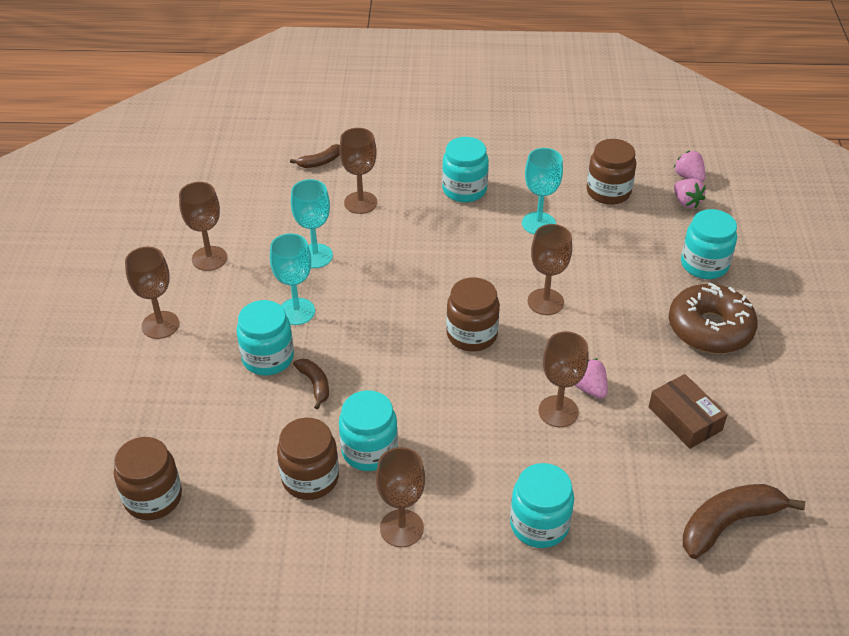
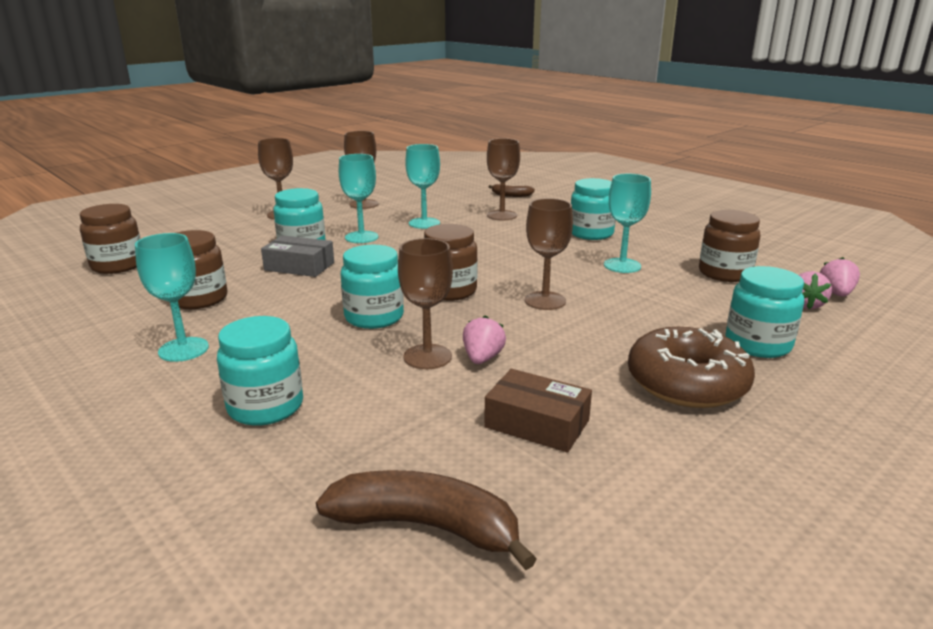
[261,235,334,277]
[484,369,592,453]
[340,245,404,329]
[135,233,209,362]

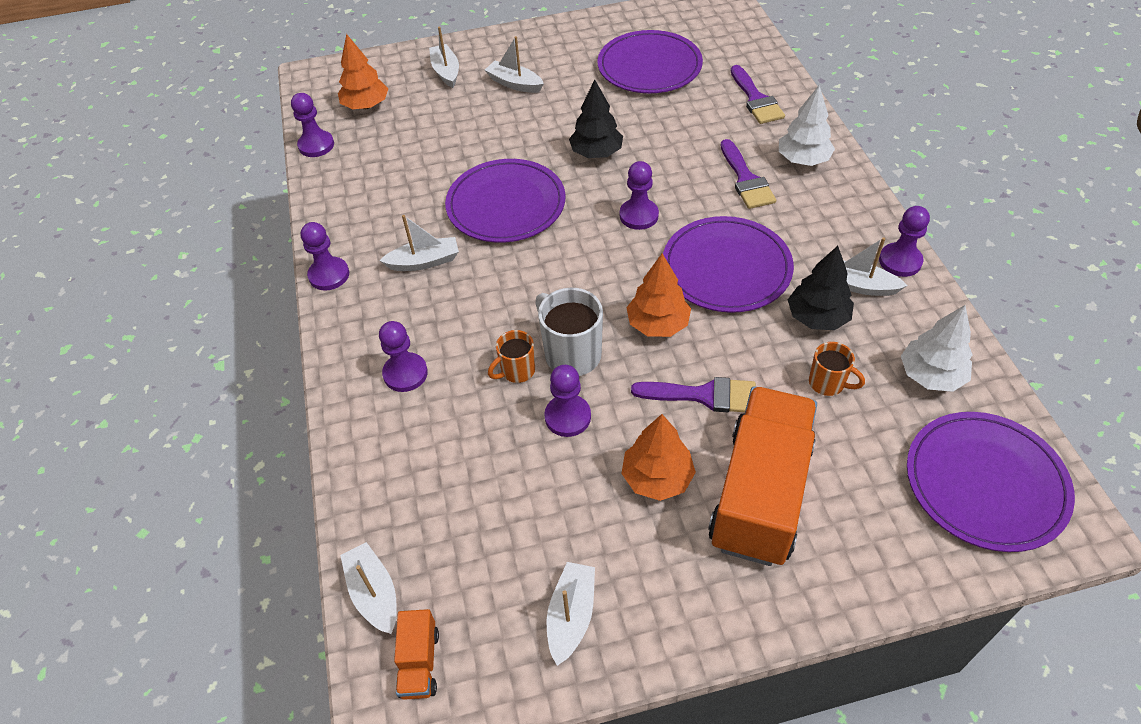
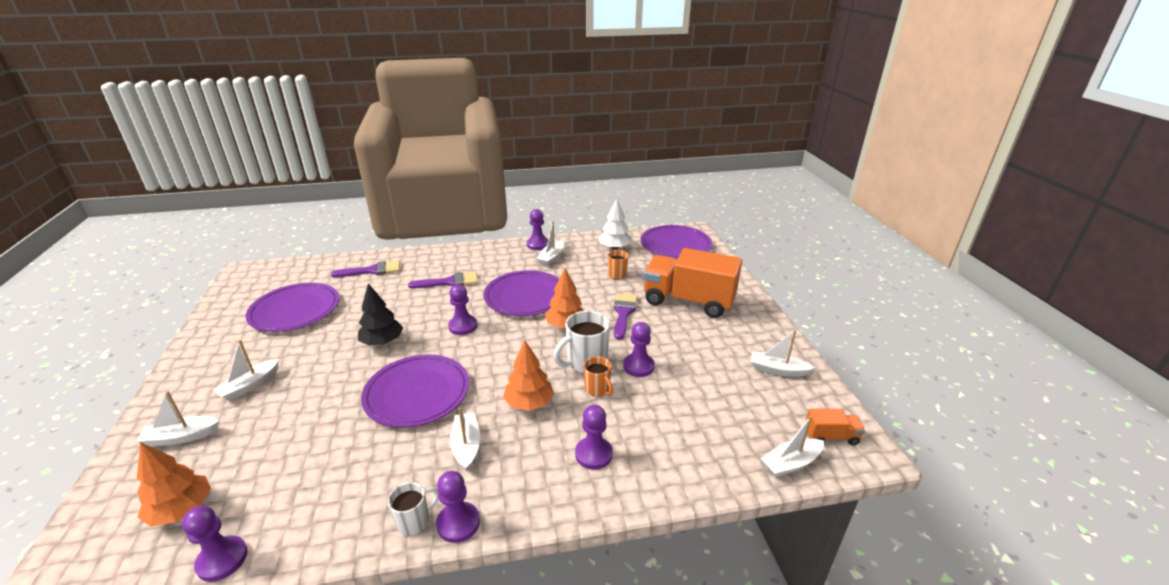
[779,85,835,166] (first image)
[788,246,854,330] (first image)
[503,341,554,411]
[388,482,439,536]

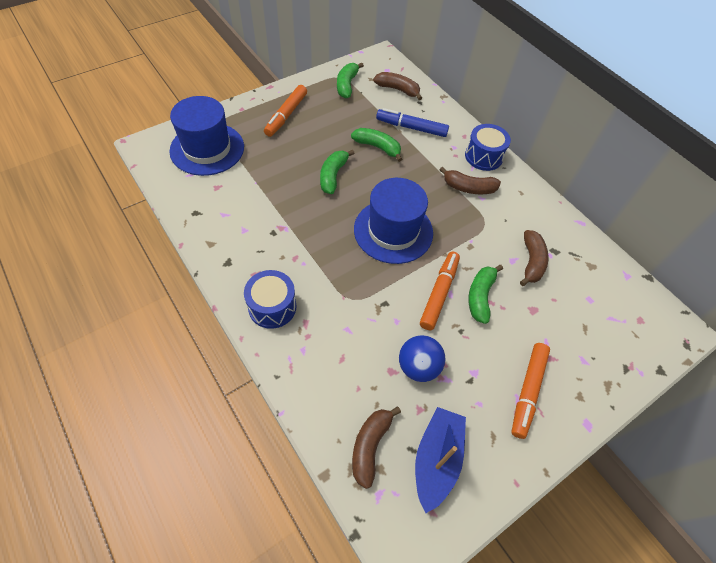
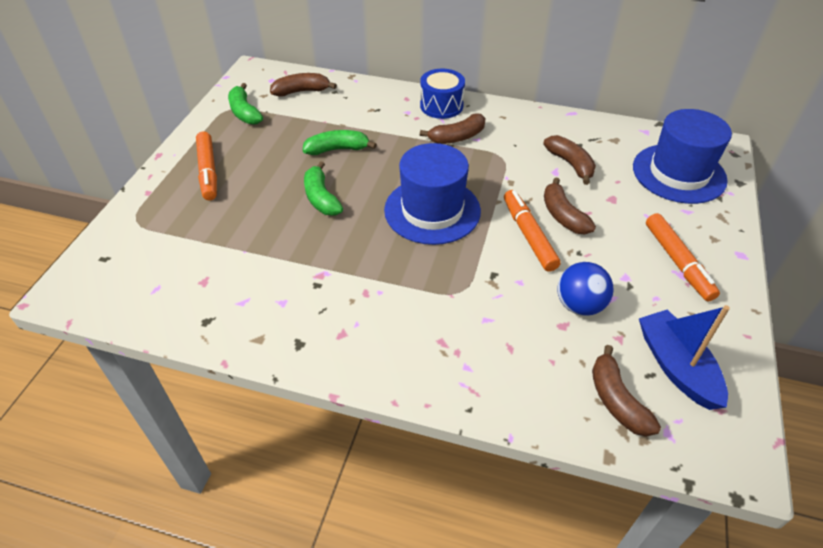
[633,109,732,204]
[376,108,449,137] (first image)
[544,177,596,235]
[244,270,296,329] (first image)

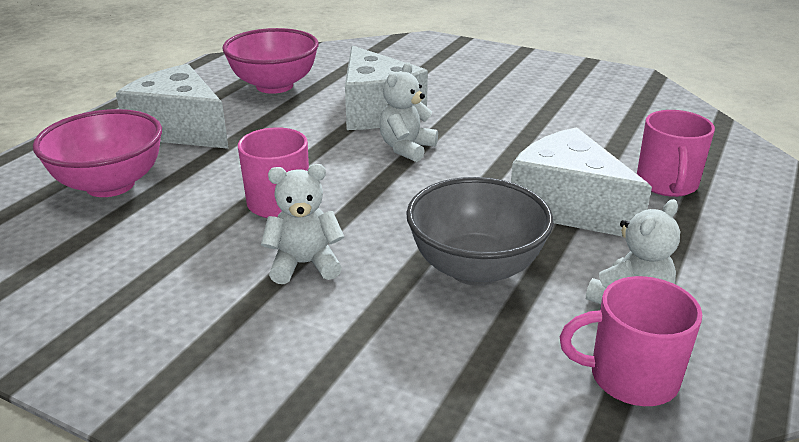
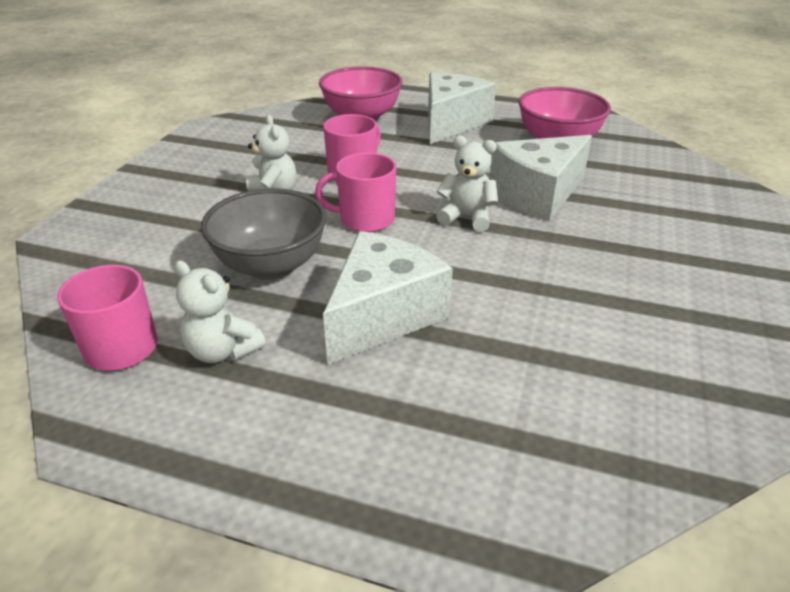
[315,152,396,232]

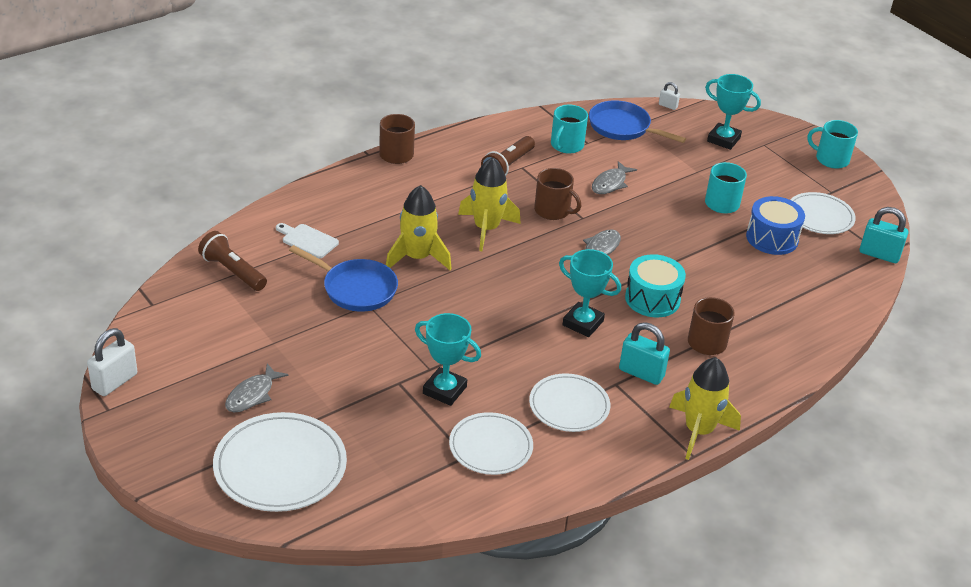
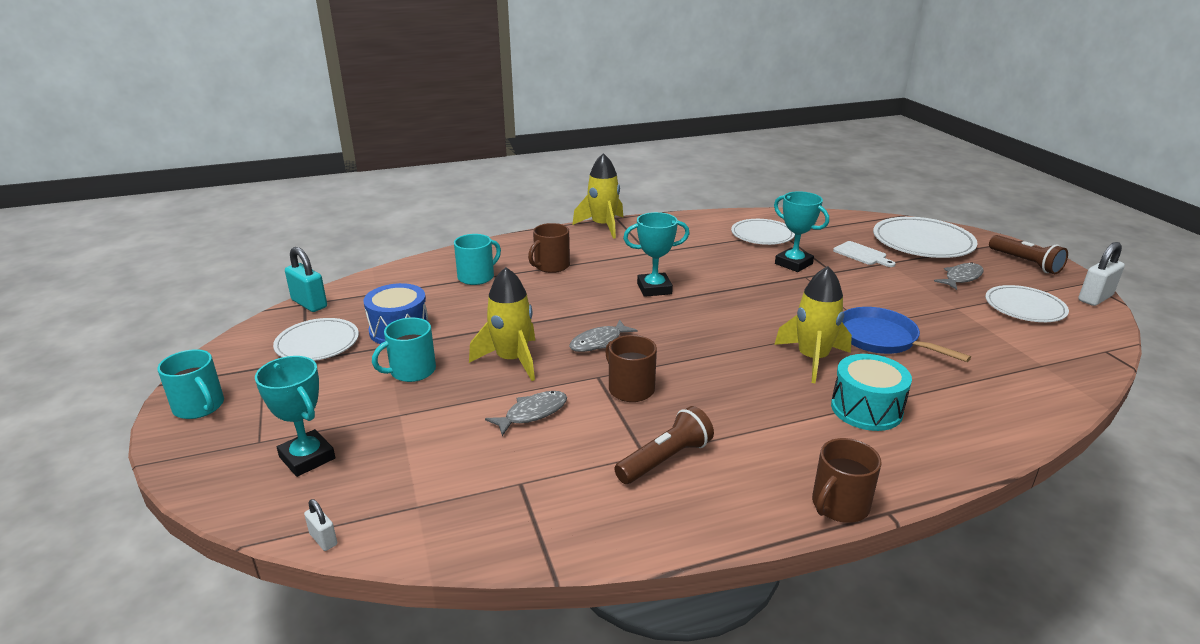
[589,100,686,143] (first image)
[454,234,501,285]
[469,267,535,381]
[833,241,896,267]
[989,235,1068,274]
[623,212,690,297]
[831,354,912,431]
[619,322,670,385] (first image)
[985,285,1069,322]

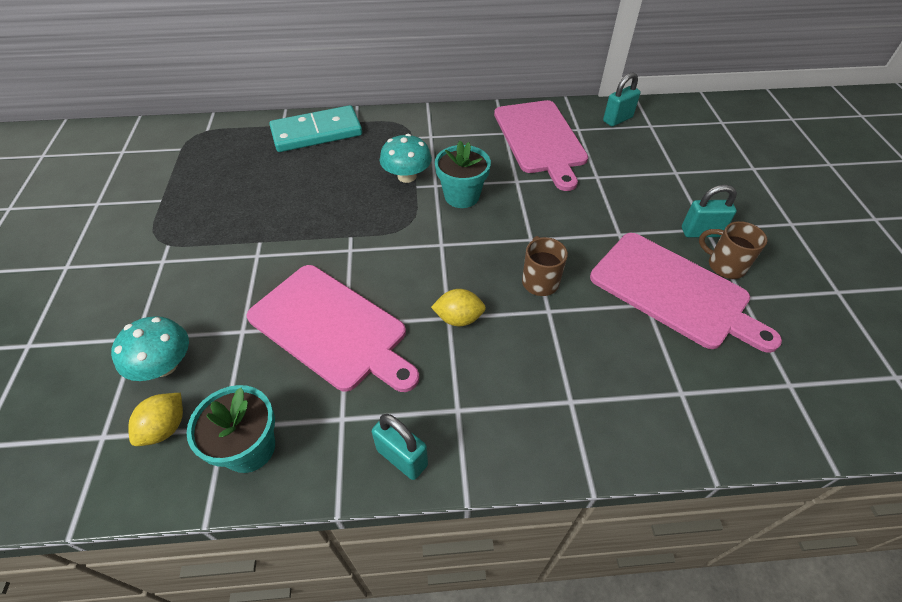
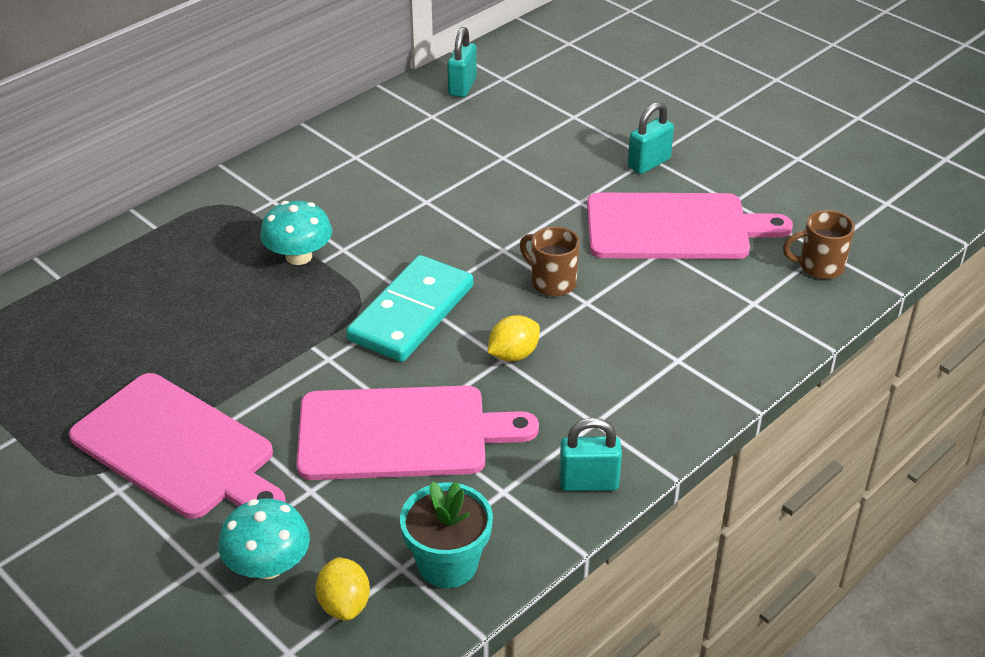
[69,373,286,519]
[346,255,473,362]
[435,141,491,208] (first image)
[783,210,855,279]

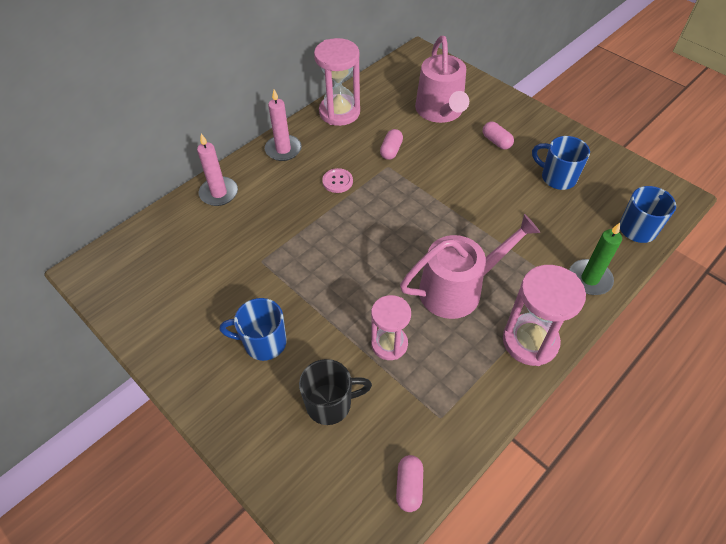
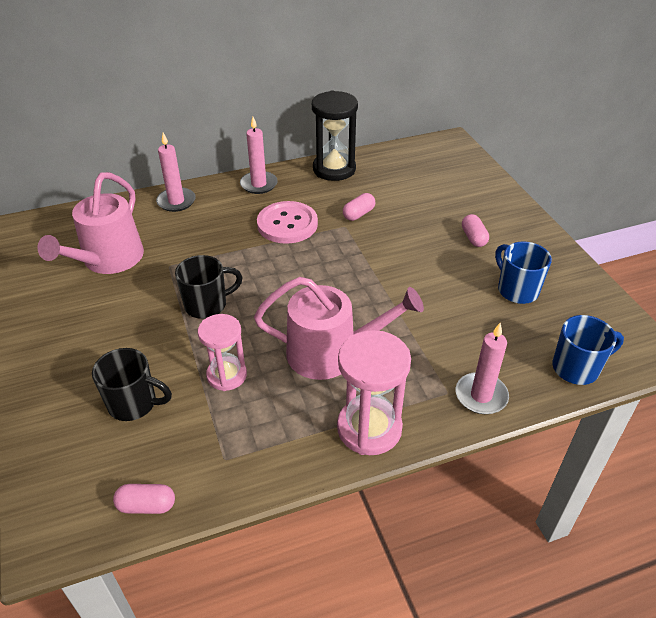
[37,172,144,274]
[312,91,358,181]
[257,201,318,244]
[456,323,509,414]
[220,298,287,361] (first image)
[113,484,175,514]
[175,255,243,319]

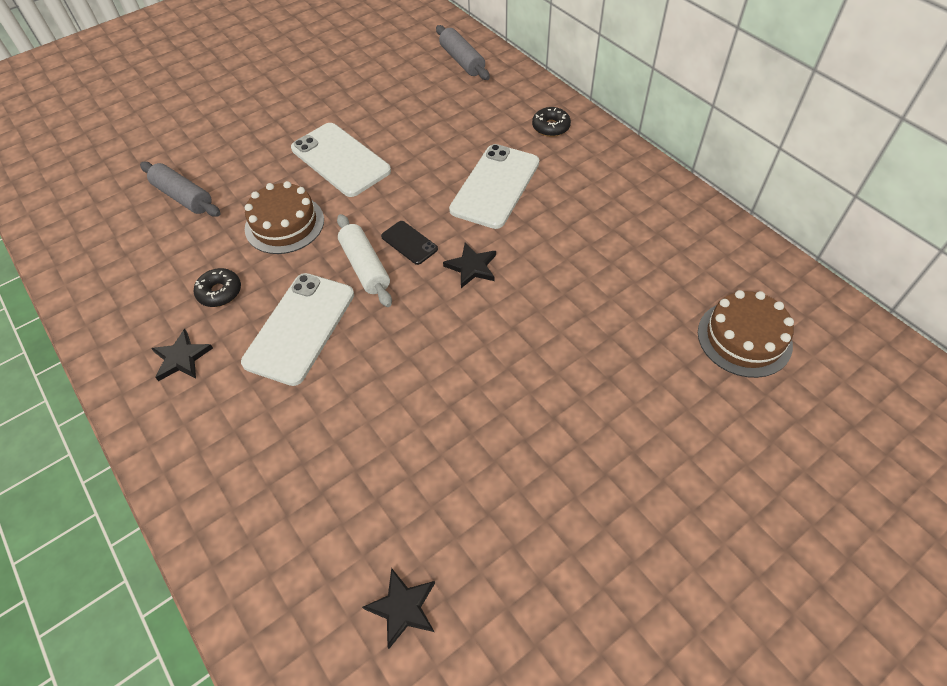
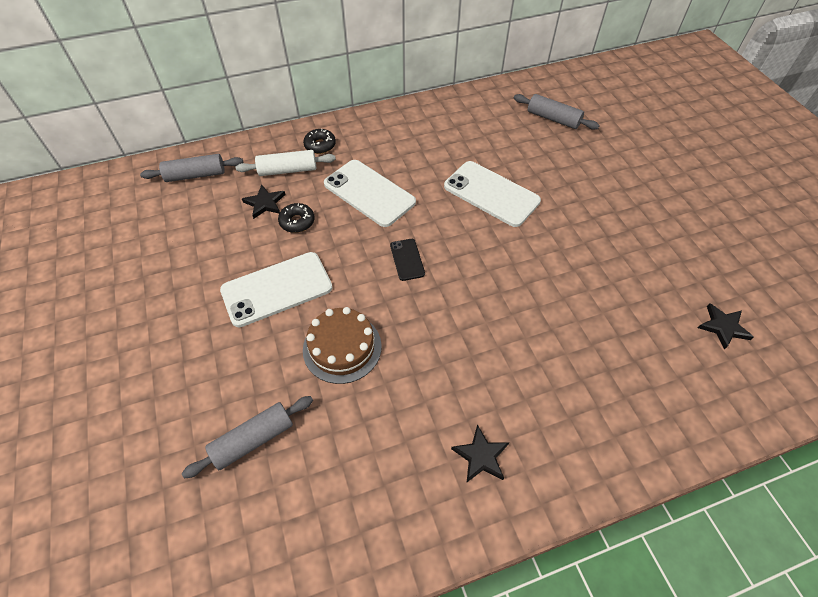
[236,150,336,176]
[390,239,425,281]
[242,185,285,219]
[278,203,315,233]
[444,161,541,227]
[514,94,600,130]

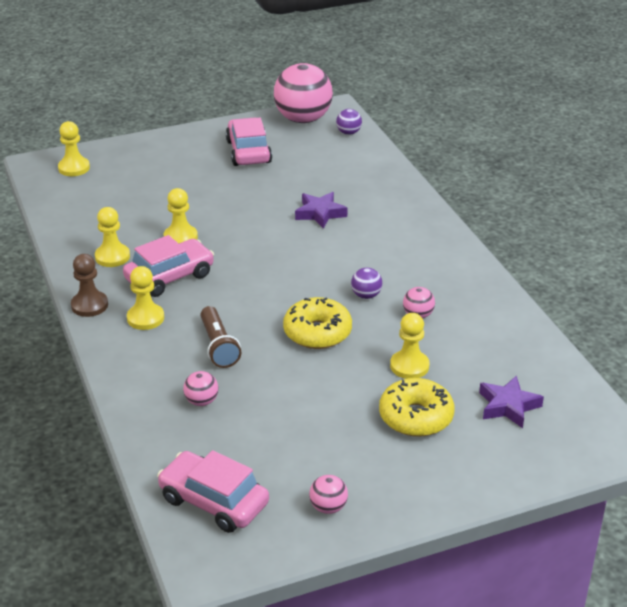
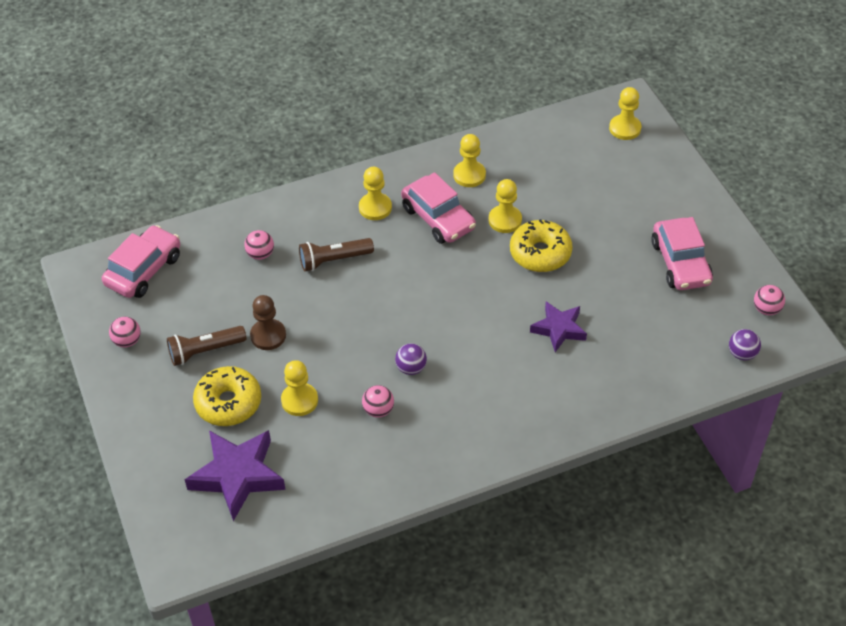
[754,285,785,315]
[651,217,713,290]
[250,295,286,350]
[510,219,573,272]
[184,430,286,521]
[167,326,247,366]

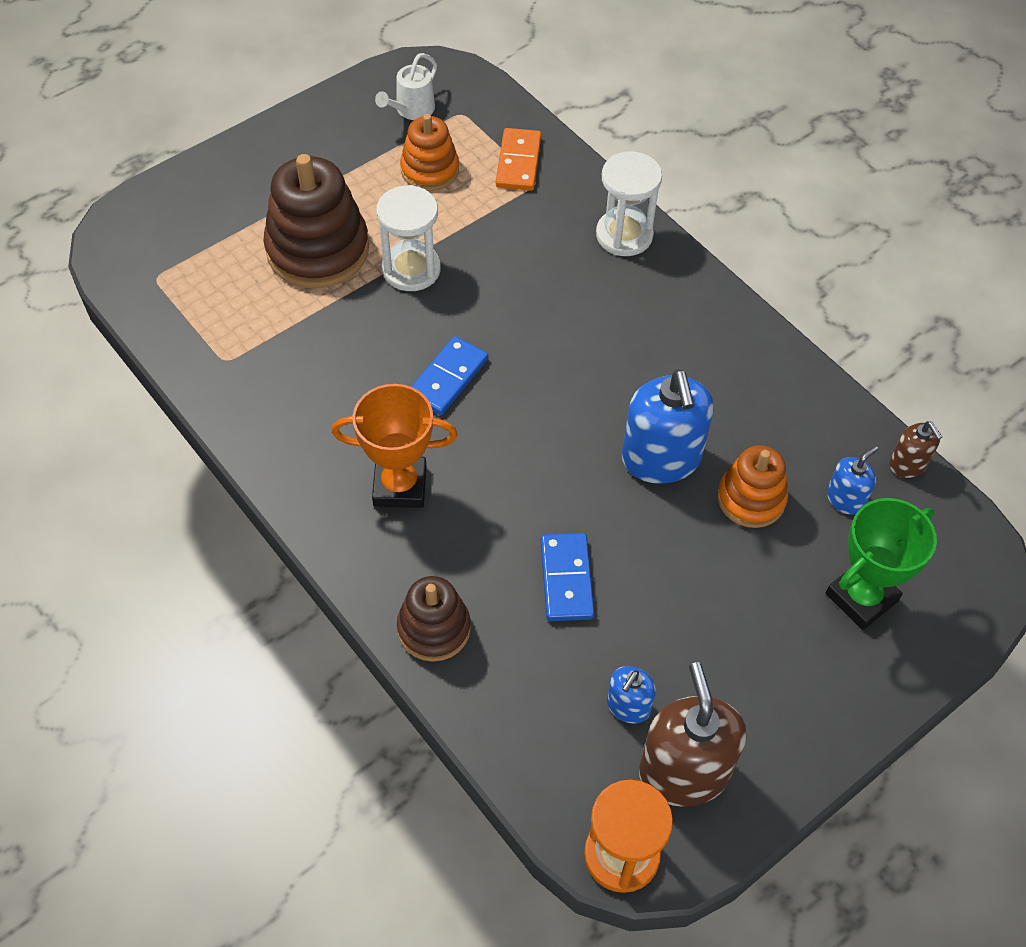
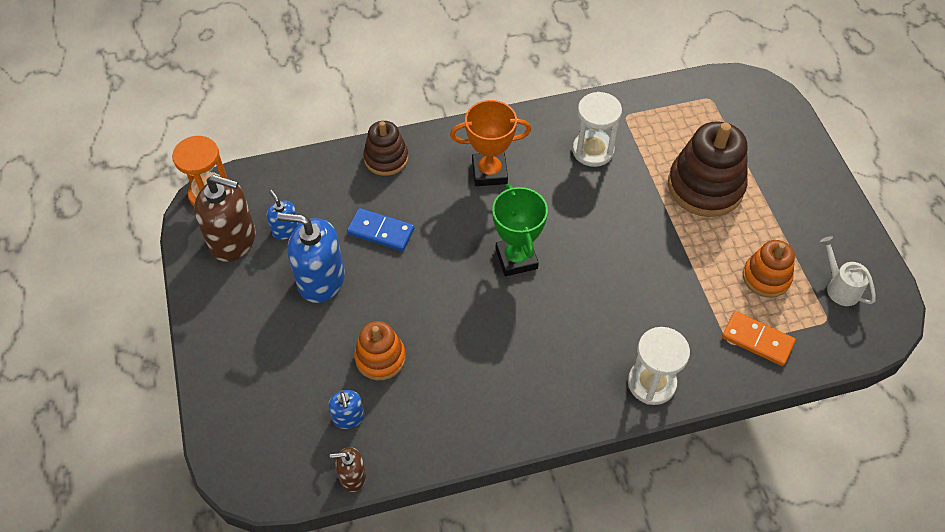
[572,92,622,167]
[411,336,488,415] (first image)
[277,213,345,303]
[450,100,531,186]
[492,184,548,276]

